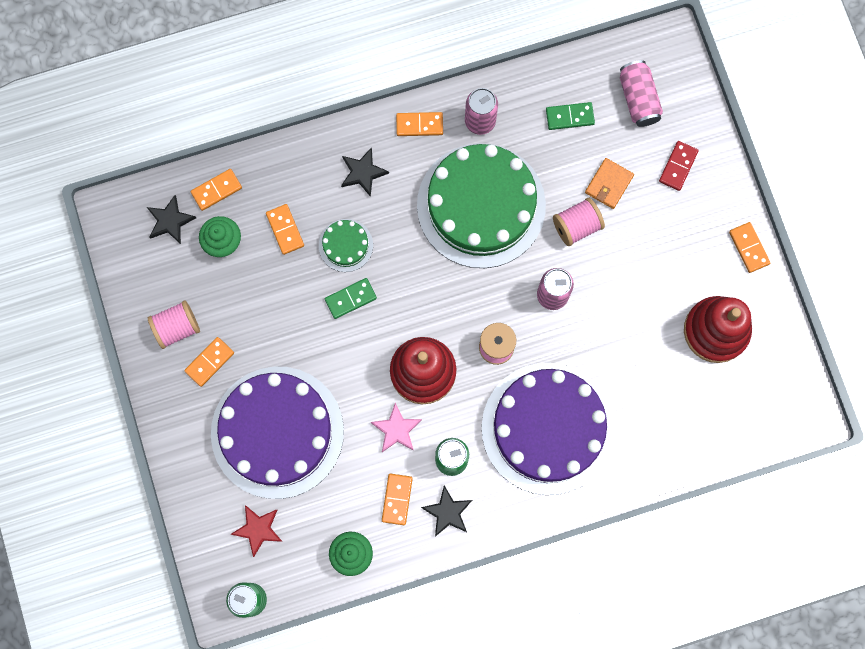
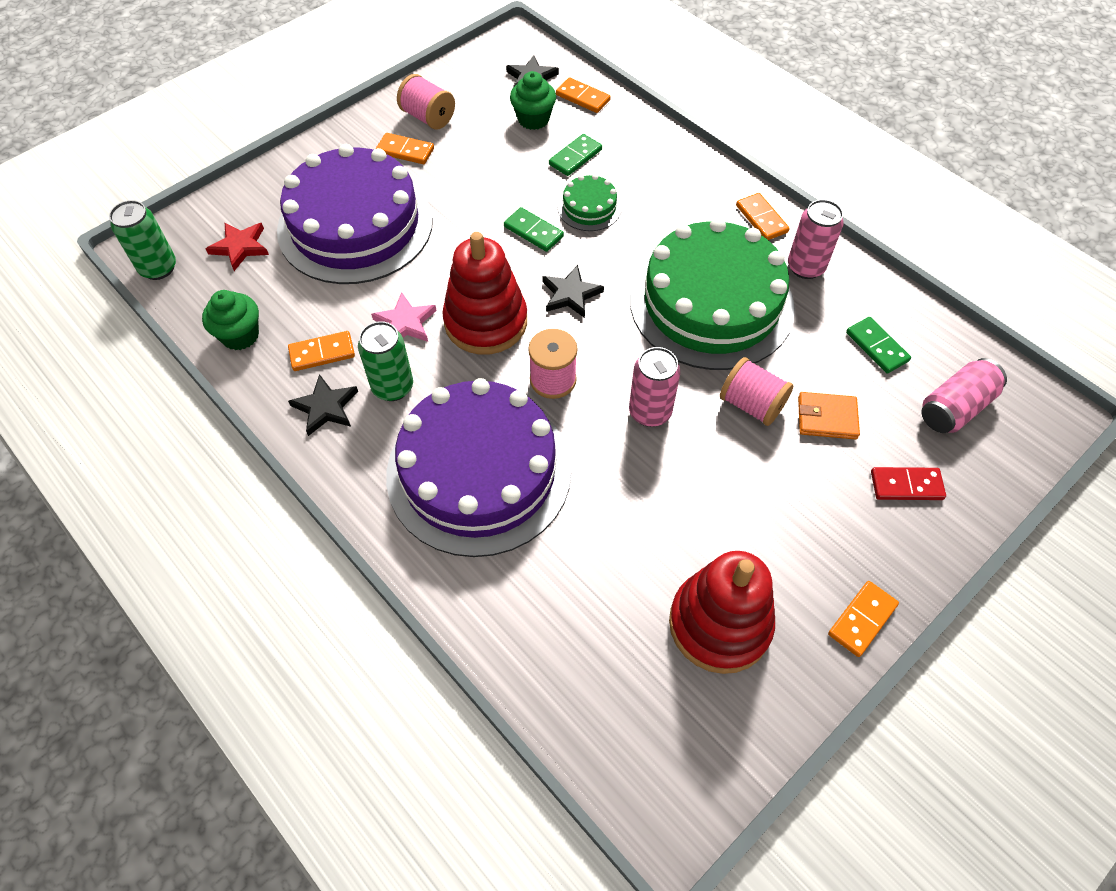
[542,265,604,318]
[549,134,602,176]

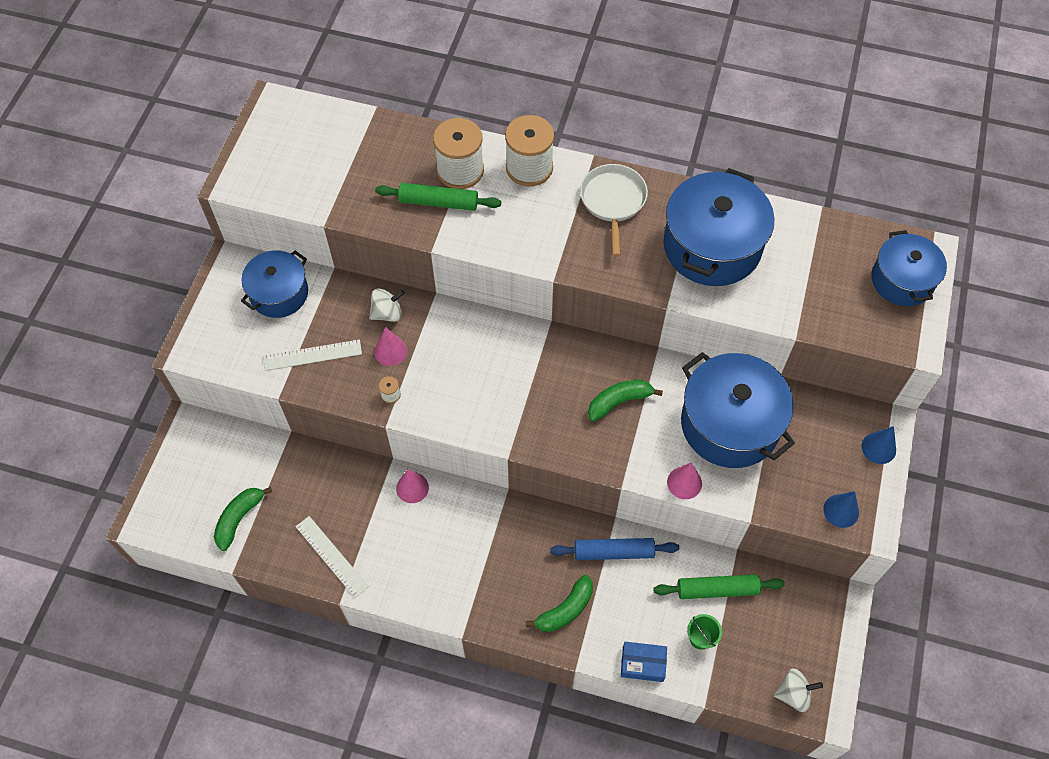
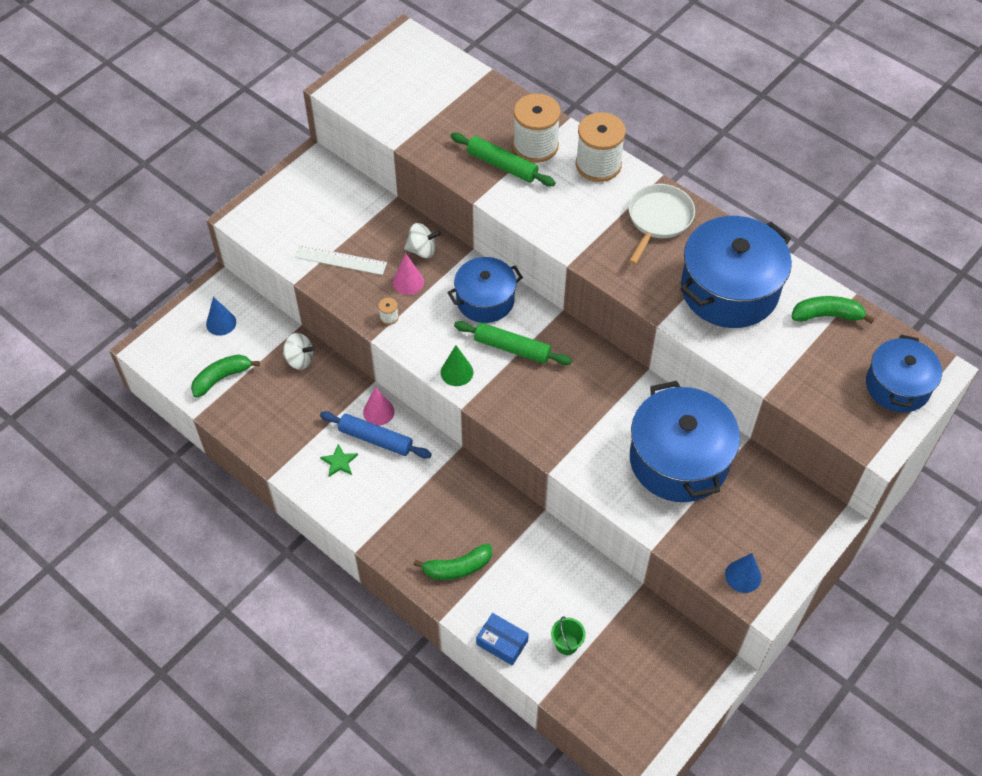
[447,257,523,323]
[792,296,874,323]
[206,297,236,336]
[667,462,702,499] (first image)
[295,516,369,598] (first image)
[320,411,432,459]
[454,321,572,365]
[283,333,315,370]
[441,345,473,386]
[320,444,358,477]

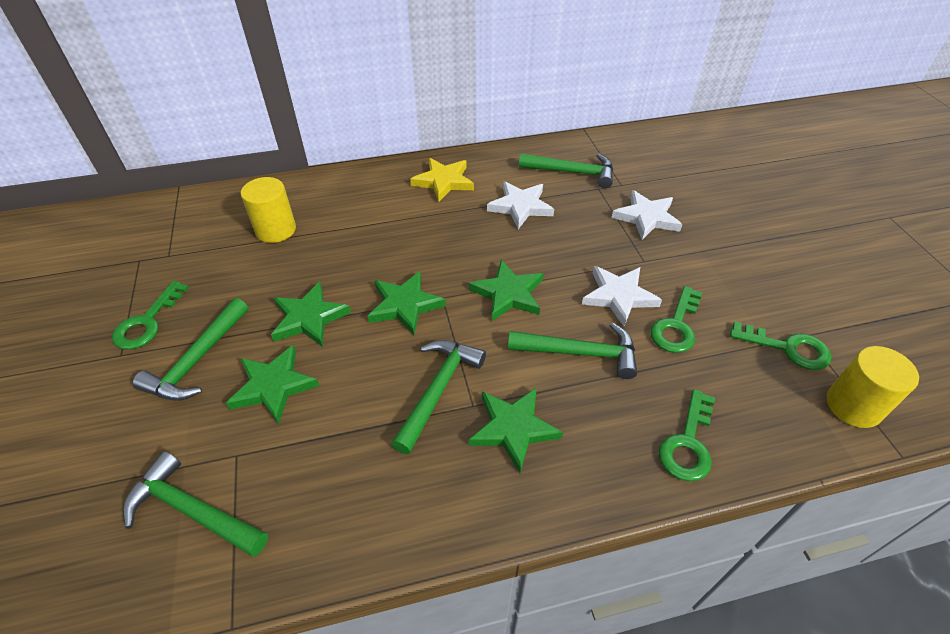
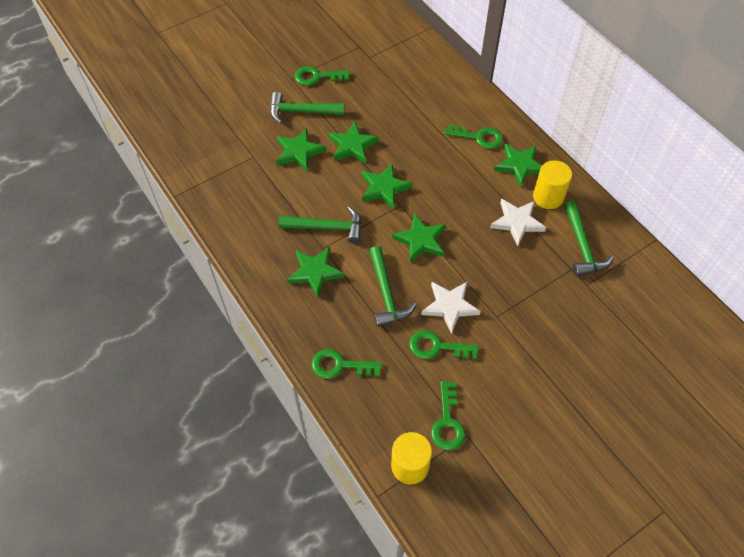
[494,144,542,188]
[533,160,572,209]
[611,190,683,240] (first image)
[123,451,268,556] (first image)
[444,124,503,149]

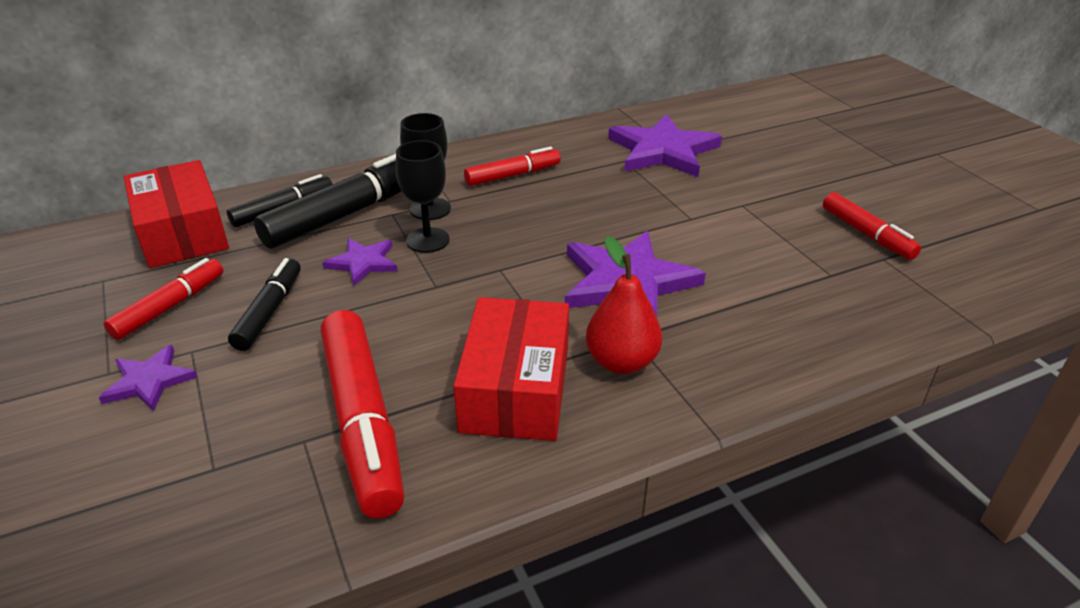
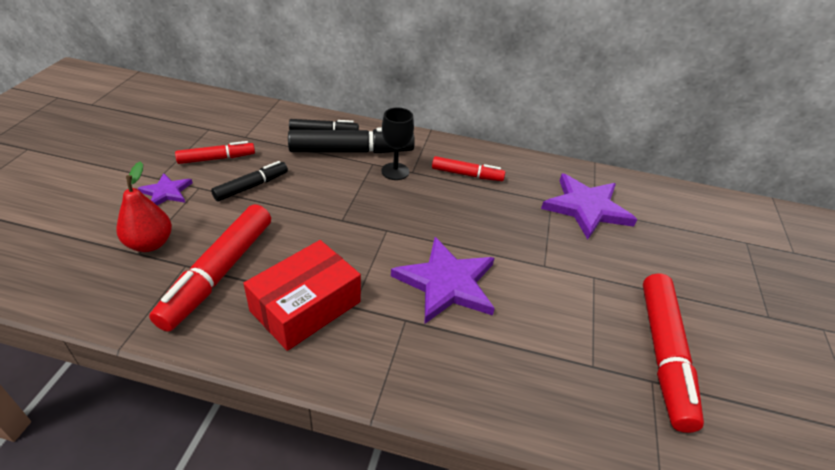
[396,140,450,253] (first image)
[123,160,229,268] (first image)
[643,273,704,433]
[116,161,172,252]
[322,238,398,286] (first image)

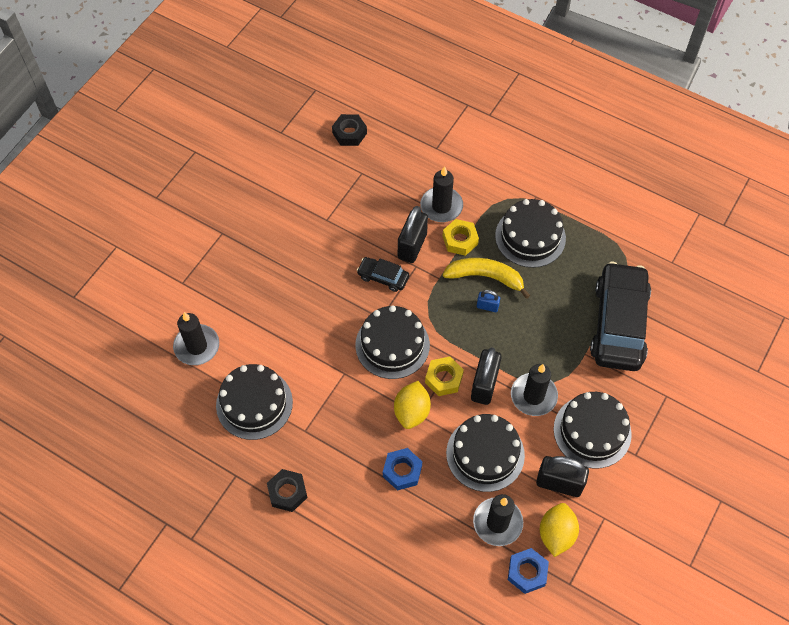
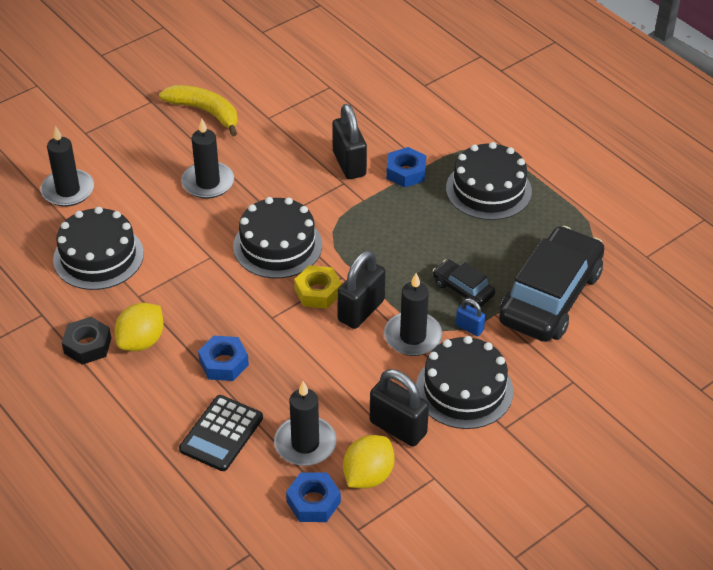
[332,114,367,146] (first image)
[181,119,234,199]
[332,104,367,179]
[386,147,426,188]
[433,259,495,308]
[159,85,238,137]
[456,298,485,336]
[114,303,164,351]
[446,414,525,492] (first image)
[179,395,263,471]

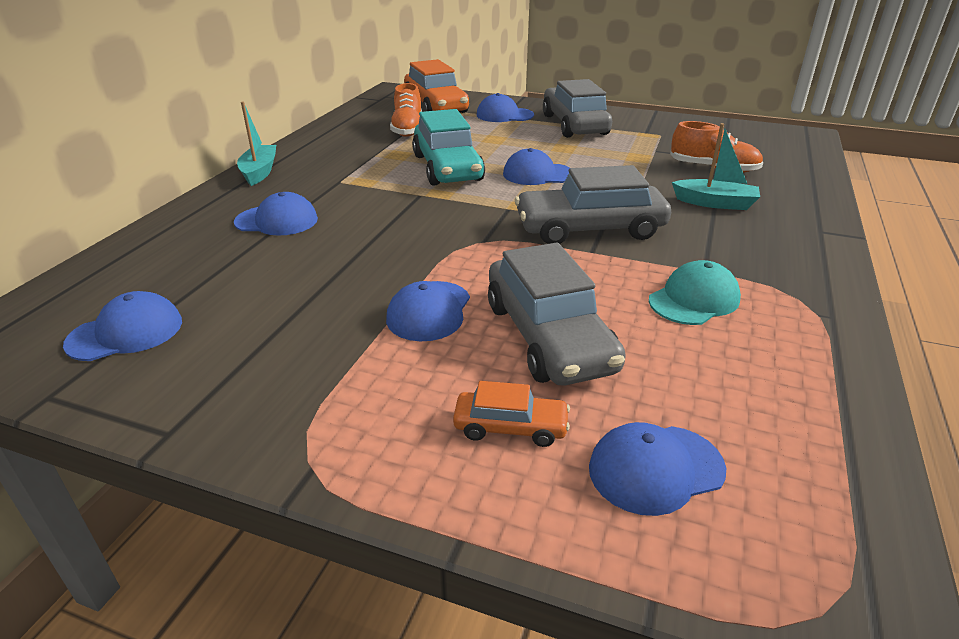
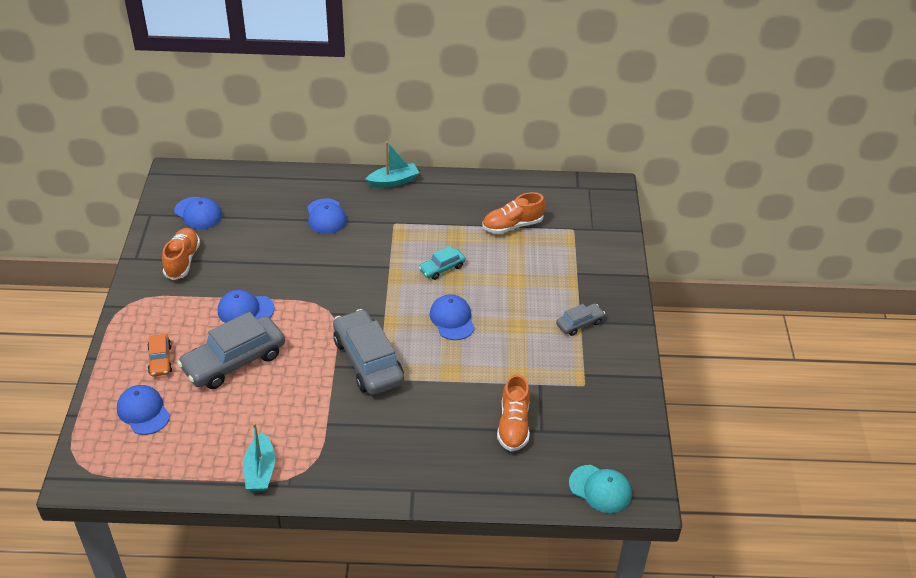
[404,59,469,113] (first image)
[556,304,605,336]
[477,93,534,122] (first image)
[419,246,466,280]
[243,423,275,492]
[569,465,632,513]
[162,228,200,280]

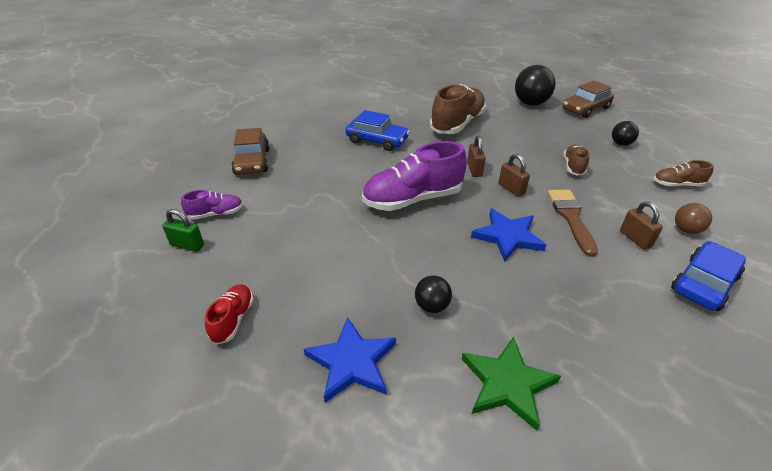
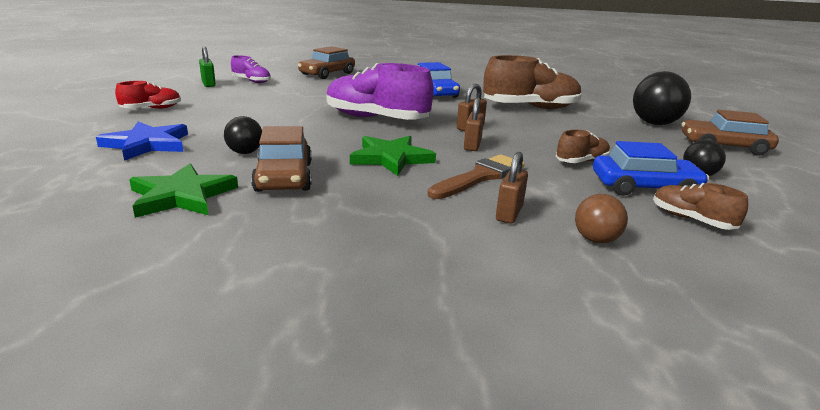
[350,136,436,176]
[593,141,709,196]
[251,126,312,192]

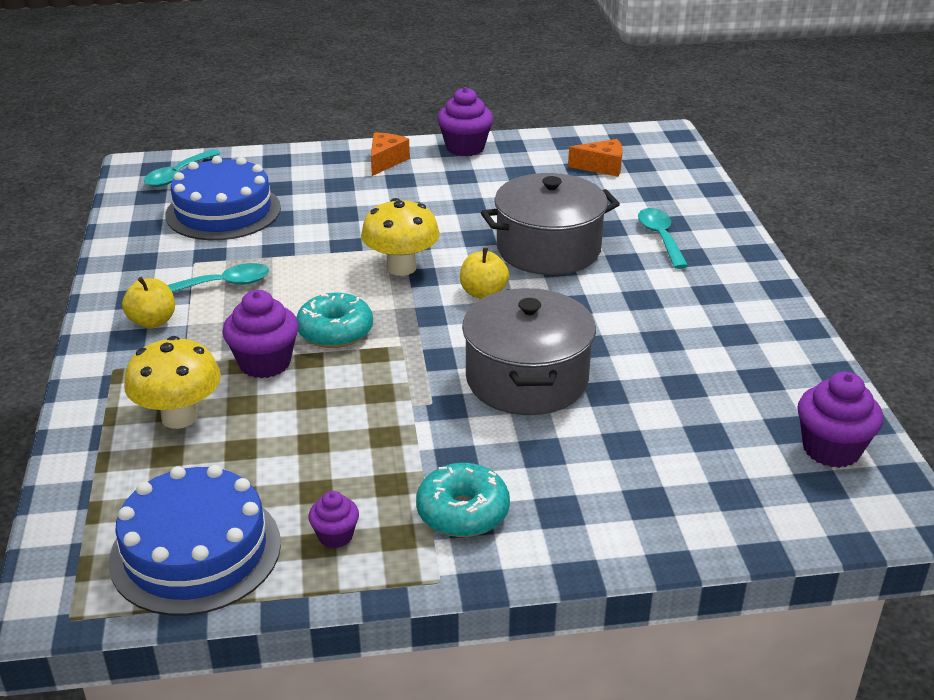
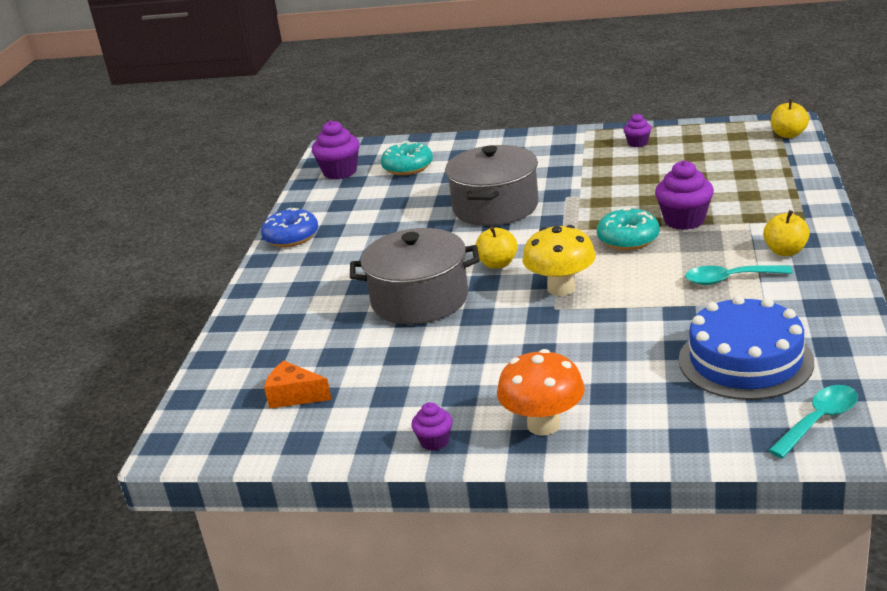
[411,402,453,451]
[497,349,585,436]
[638,208,688,269] (first image)
[124,336,221,429] (first image)
[381,141,433,175]
[109,465,281,616] (first image)
[771,99,809,138]
[261,208,318,247]

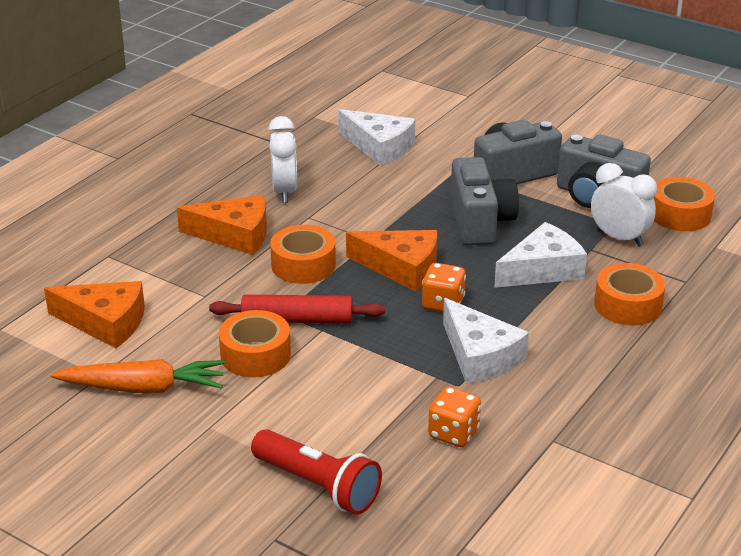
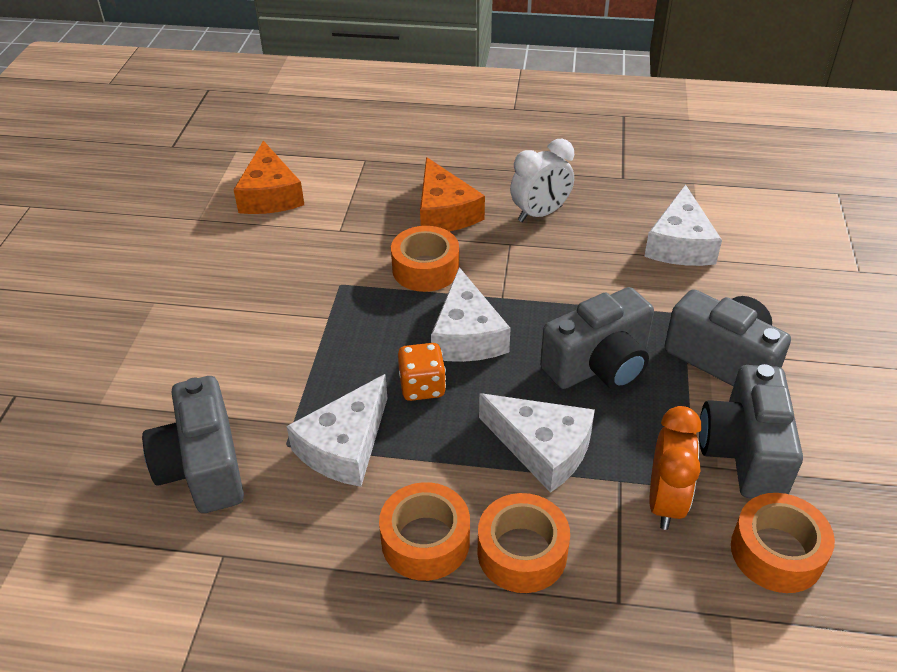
[649,406,701,530]
[431,267,511,362]
[209,295,385,323] (first image)
[379,482,470,581]
[51,359,225,393] (first image)
[142,376,244,513]
[251,429,382,515] (first image)

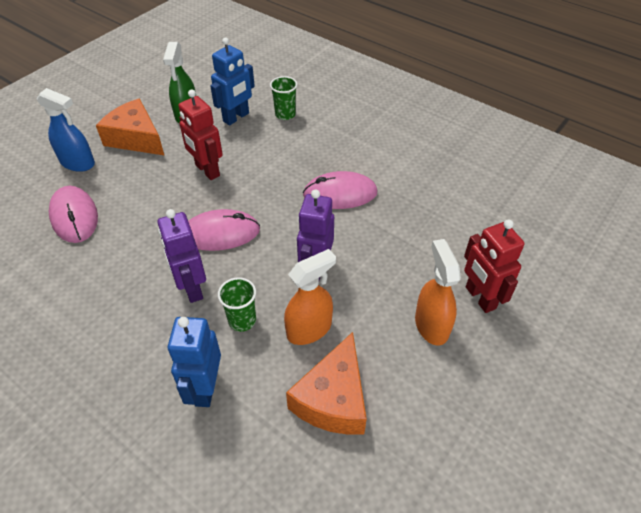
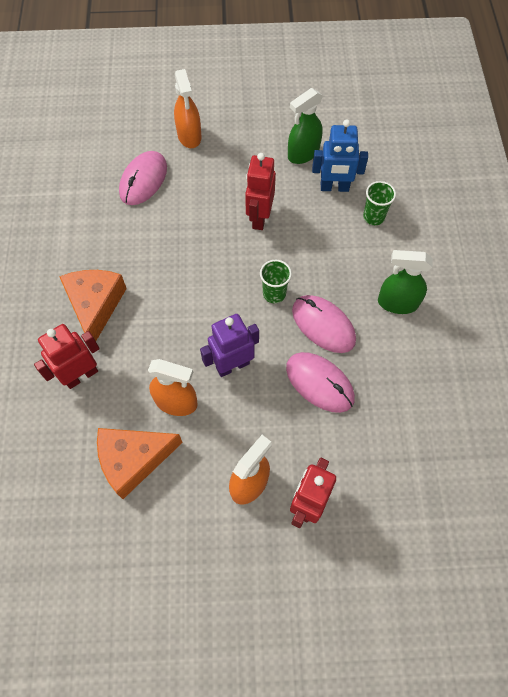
[174,69,201,148]
[59,270,127,341]
[157,209,206,303] (first image)
[286,352,355,413]
[260,260,292,303]
[34,324,100,389]
[378,250,433,314]

